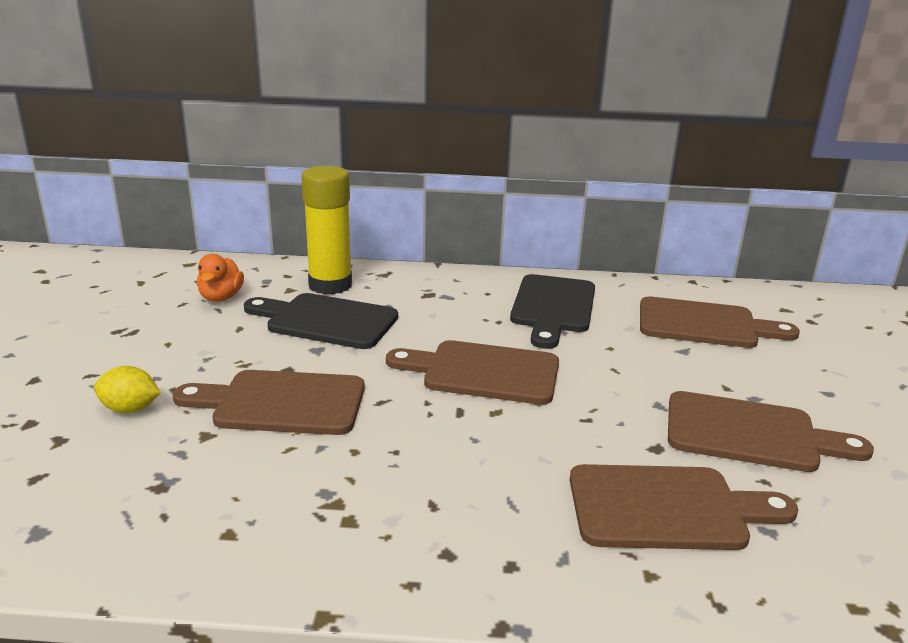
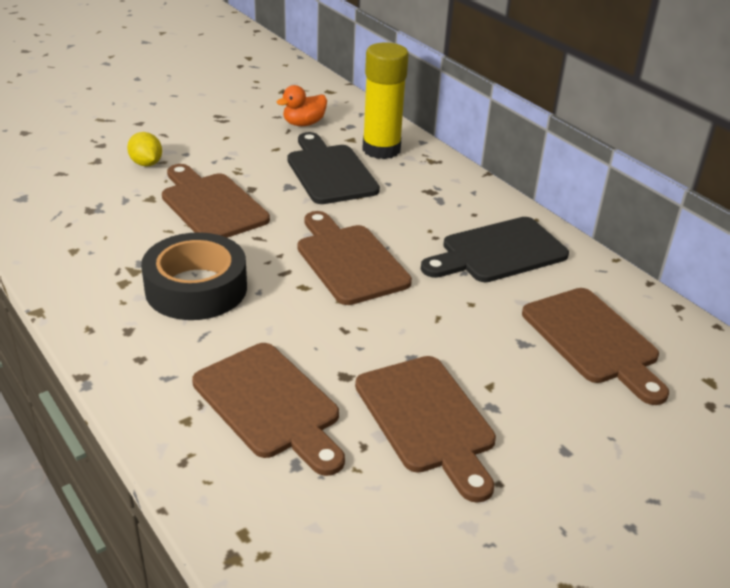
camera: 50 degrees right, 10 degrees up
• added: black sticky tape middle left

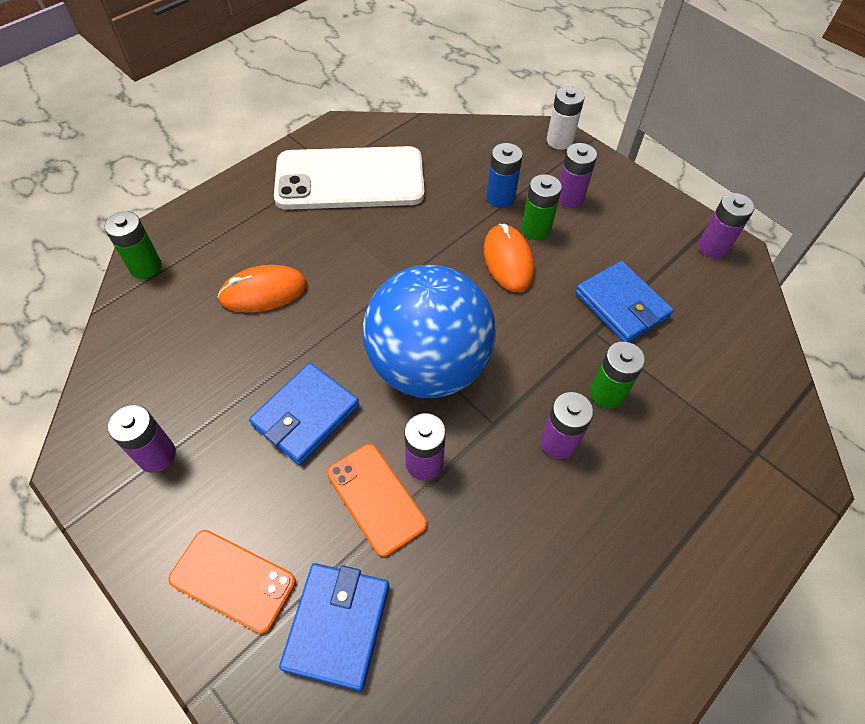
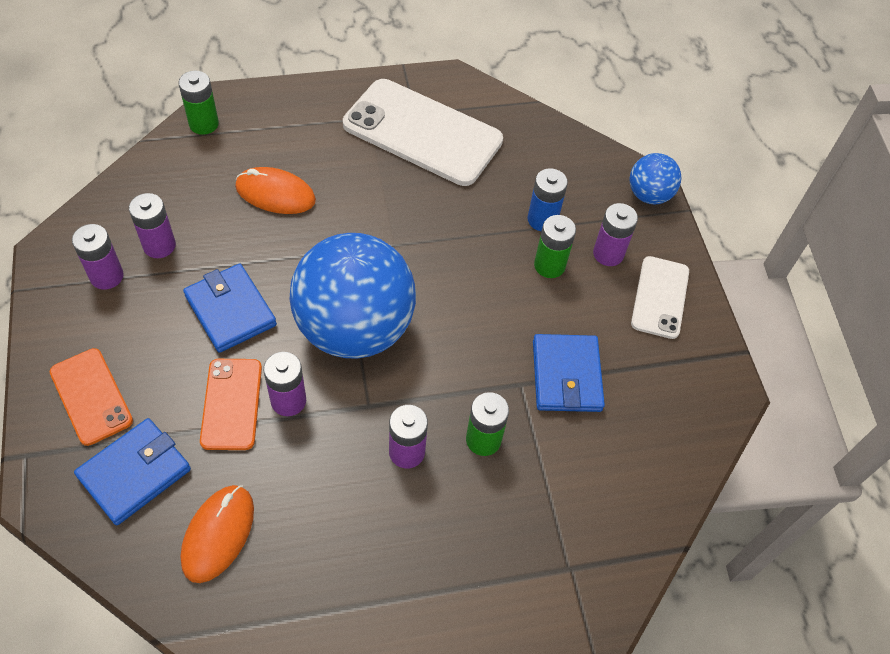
camera: 30 degrees right, 0 degrees up
• replaced: white power cell top centre to royal blue sphere (2nd from left) top right
• moved: violet power cell (5th from left in the first image) top right to violet power cell (2nd from left) middle left
• moved: bright orange mouse (2nd from left in the first image) centre to bright orange mouse (1st from left) bottom left
• turned: royal blue card wallet (1st from left in the first image) centre = middle left 75 degrees clockwise
• added: white phone (2nd from left) middle right

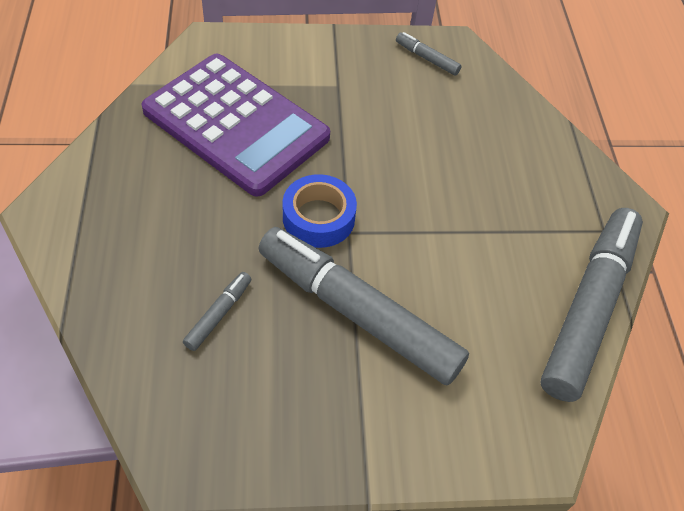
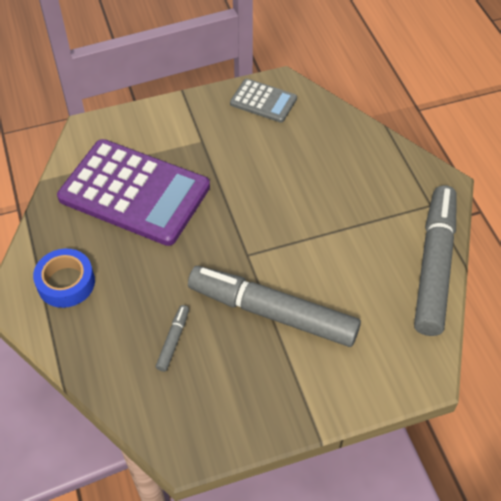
camera: 10 degrees left, 0 degrees up
• replaced: ash-grey marker (3rd from left) top centre to ash-grey adding machine top centre
• moved: royal blue sticky tape centre to middle left

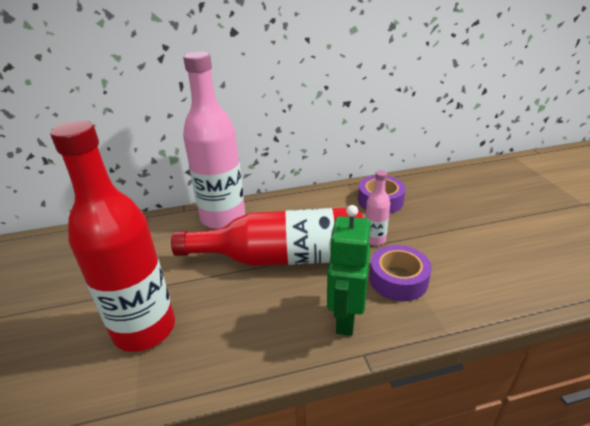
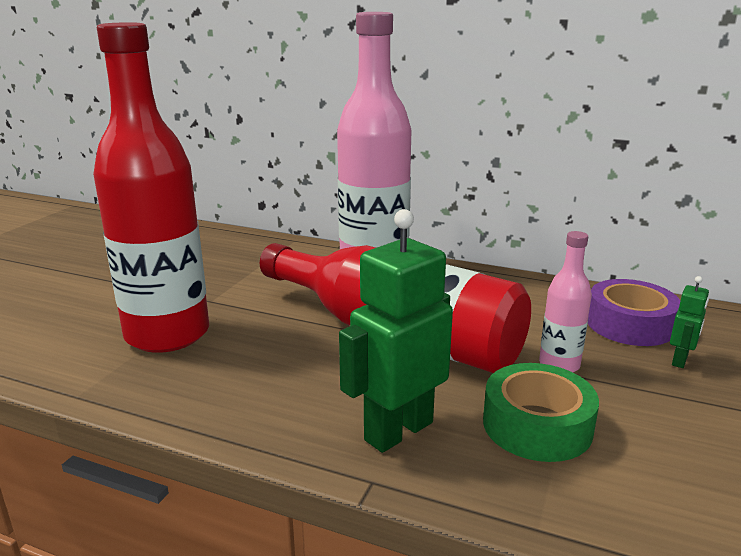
camera: 35 degrees right, 10 degrees down
• recoloured: violet sticky tape (2nd from left) middle right to green sticky tape bottom right
• added: green robot figure (2nd from left) middle right

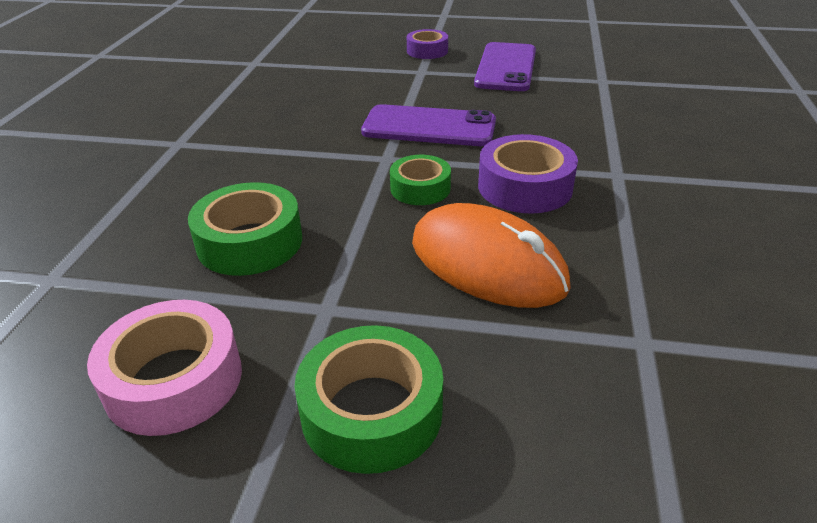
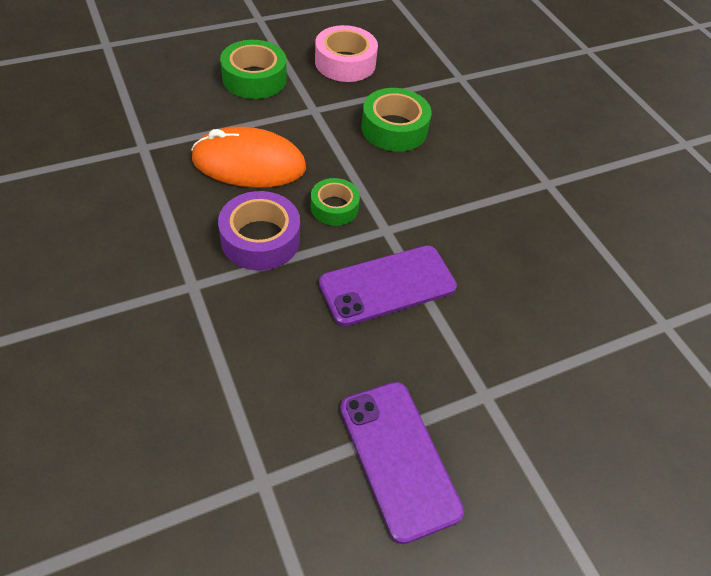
camera: 140 degrees right, 15 degrees up
• removed: violet sticky tape (1st from left) top centre

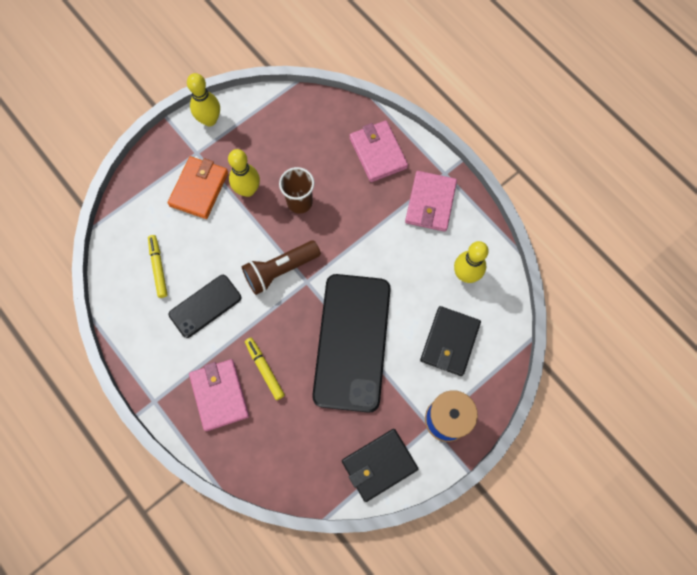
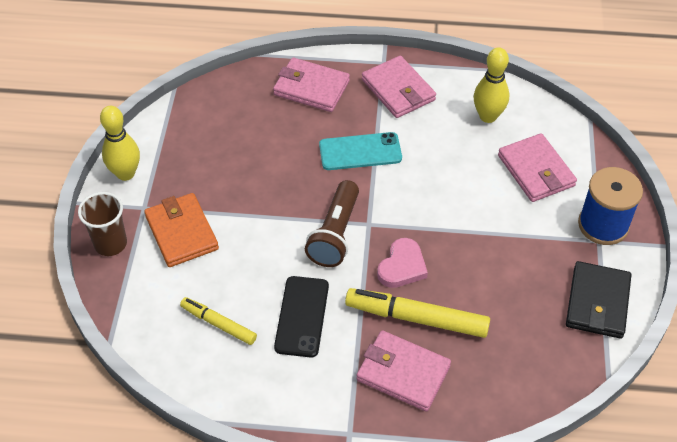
camera: 45 degrees left, 20 degrees down
• removed: bright yellow tenpin (2nd from left) top centre
• moved: brown cup top centre to middle left
• removed: black phone (2nd from left) centre
• recoloured: black card wallet (2nd from left) centre to rosy card wallet (4th from left) middle right
• resized: bright yellow marker (2nd from left) centre = bottom centre x1.68
• added: teal phone centre
• added: rosy heart shape centre

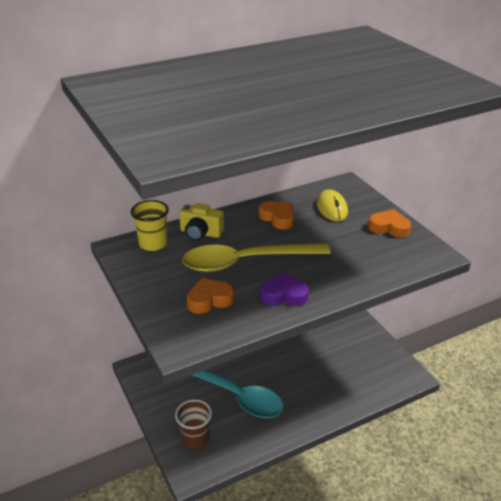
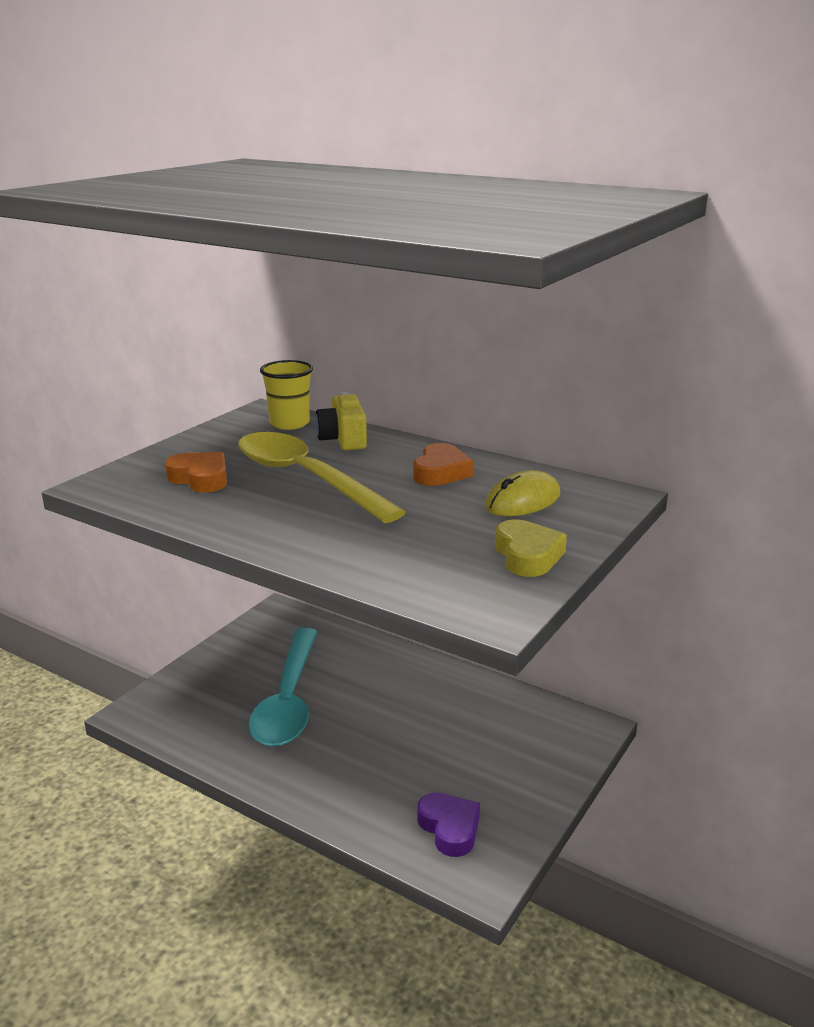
camera: 60 degrees right, 10 degrees down
• recoloured: bright orange heart shape (3rd from left) middle right to bright yellow heart shape centre
• moved: violet heart shape centre to bottom centre
• removed: brown cup bottom centre

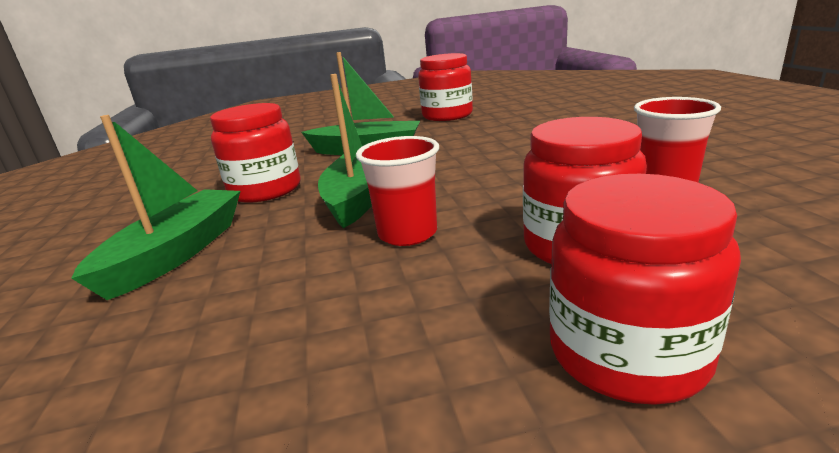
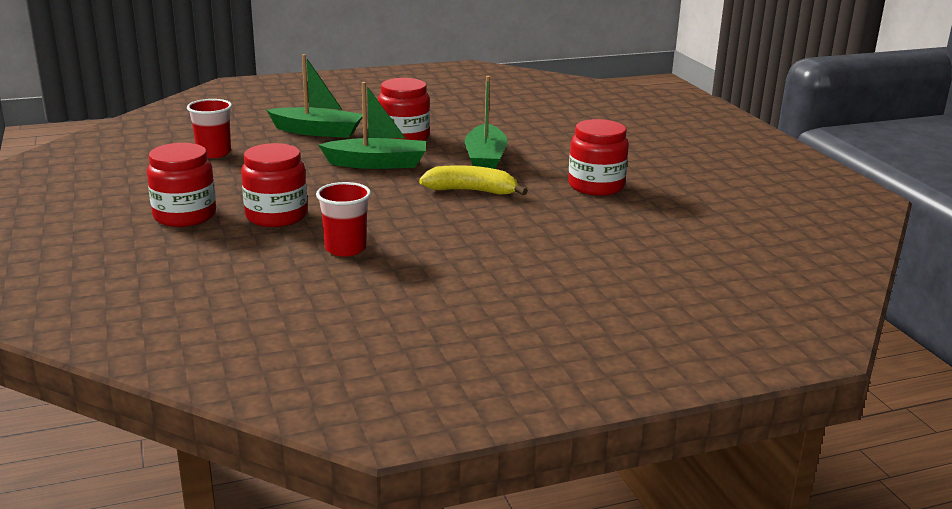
camera: 80 degrees right, 0 degrees up
• moved: red cup (1st from left) centre to top left
• added: bright yellow banana centre

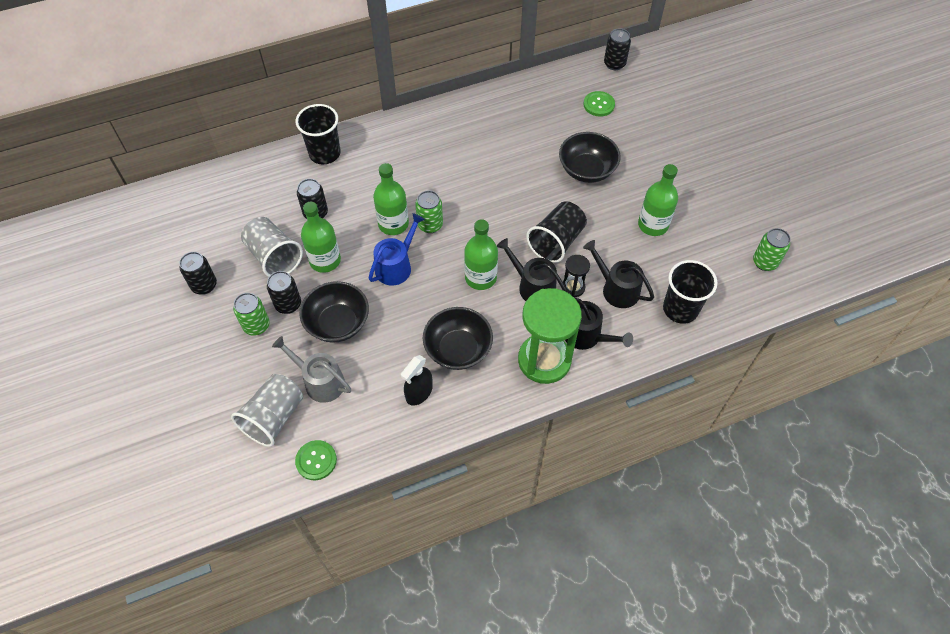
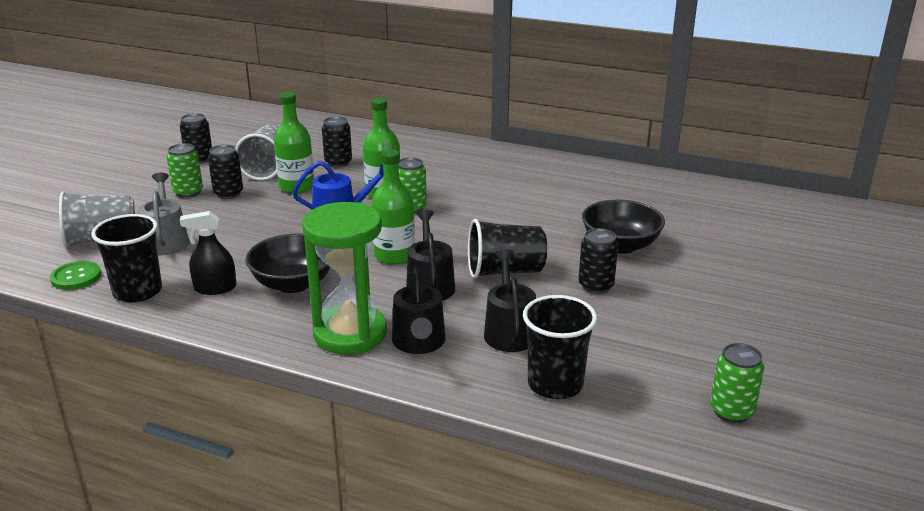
camera: 45 degrees right, 30 degrees down
• moved: black tin (4th from left) top centre to centre
• removed: green button (2nd from left) top centre
• moved: black cup (1st from left) top centre to middle left
• removed: green flask (4th from left) top right
• removed: black sand timer centre
• removed: black bowl (1st from left) centre

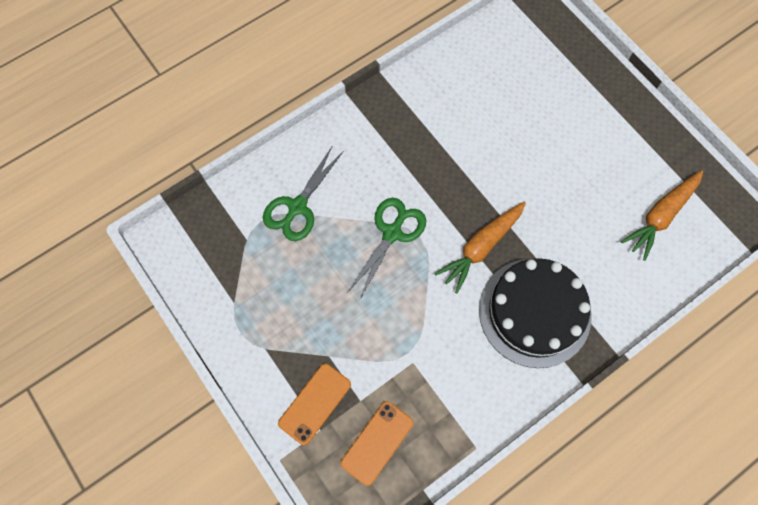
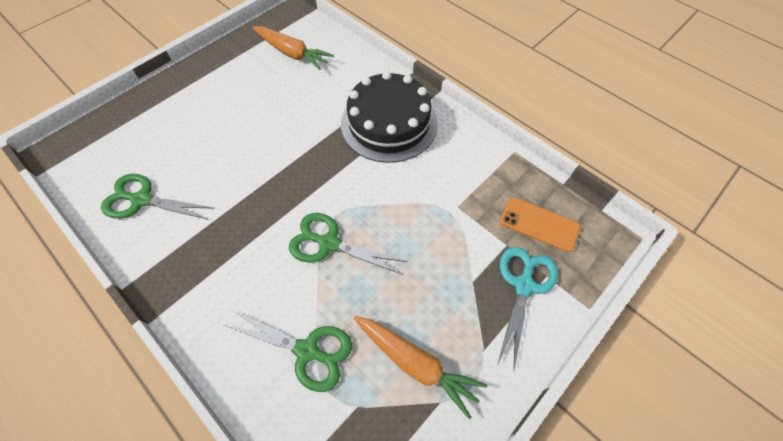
camera: 100 degrees left, 10 degrees down
• moved: bright orange carrot (1st from left in the first image) centre to bright orange carrot (2nd from left) bottom centre
• replaced: bright orange phone (1st from left) bottom centre to teal pair of scissors bottom right
• added: green pair of scissors (1st from left) middle left

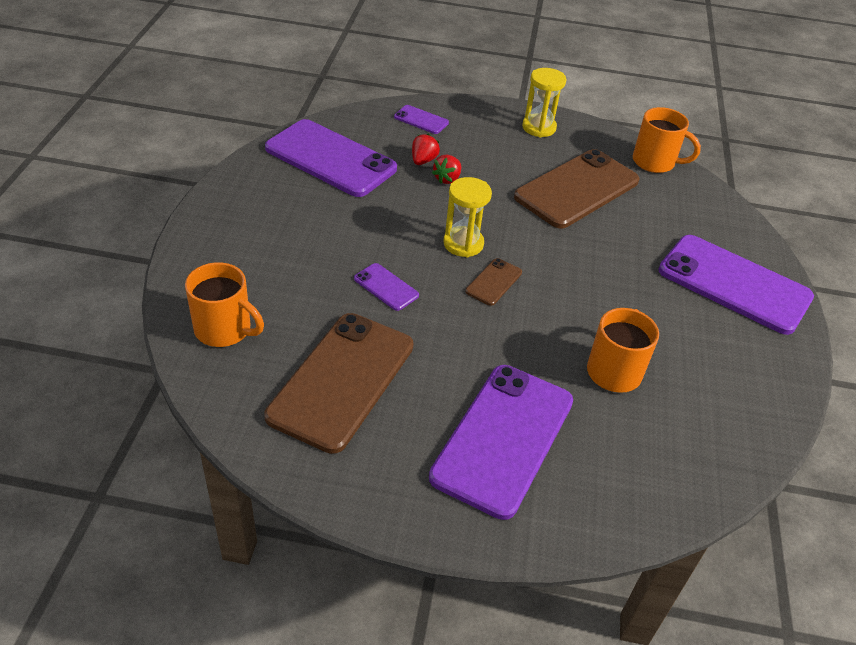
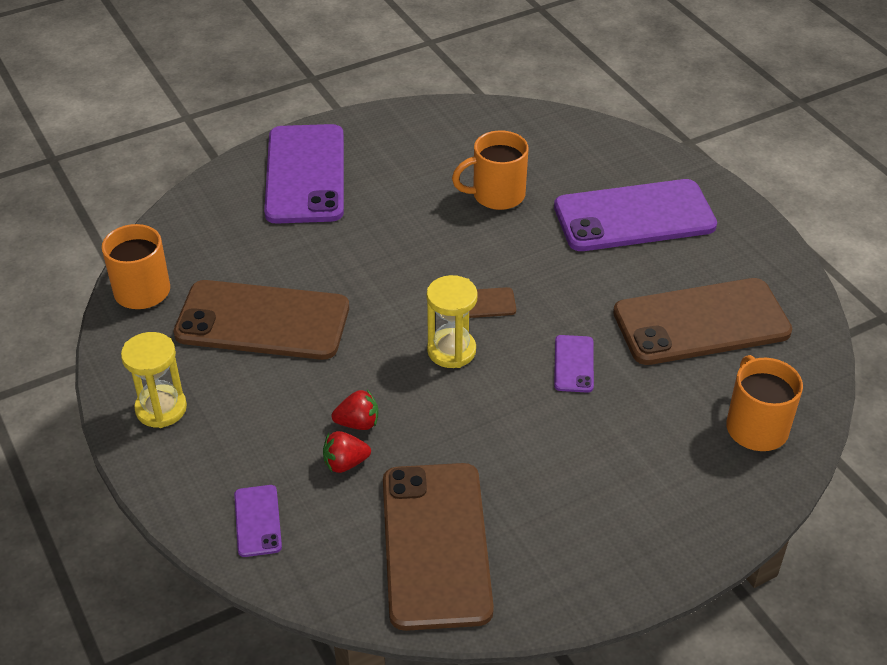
camera: 125 degrees left, 0 degrees up
• recoloured: violet phone (1st from left) top centre to brown phone (2nd from left) bottom centre

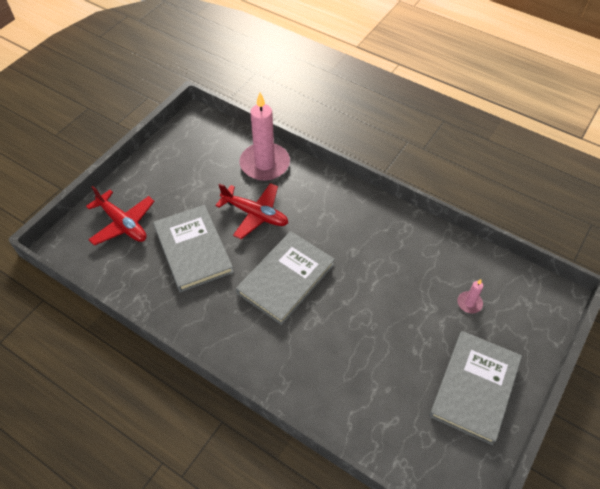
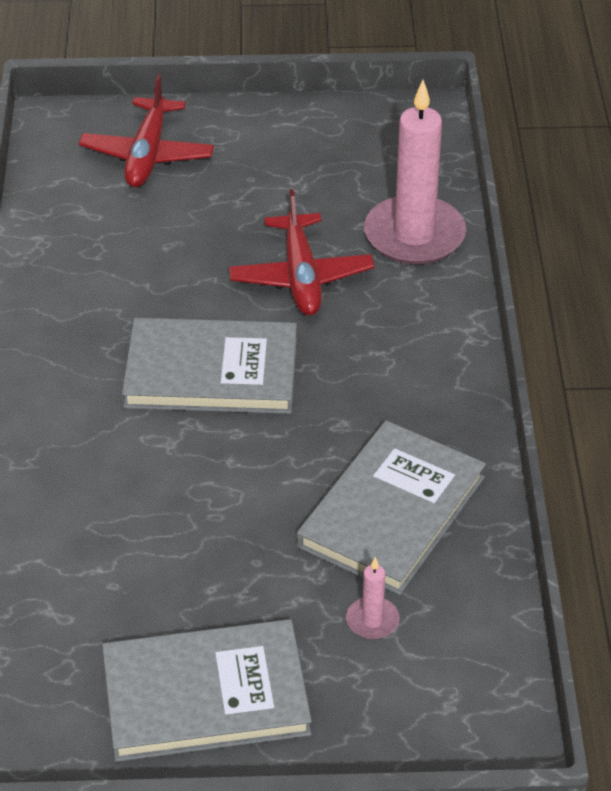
camera: 55 degrees right, 10 degrees down
• moved: ash-grey hardcover (1st from left in the first image) middle left to ash-grey hardcover (3rd from left) centre

